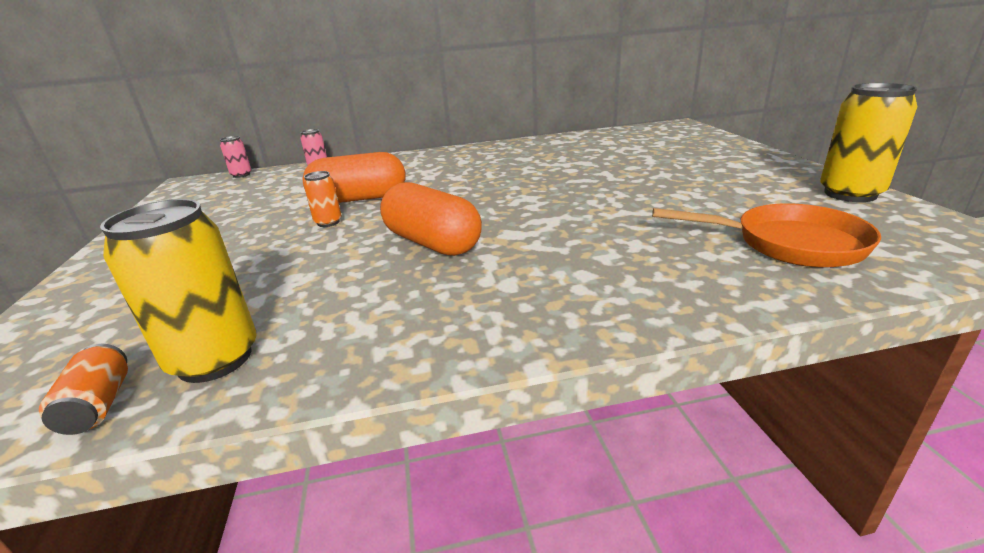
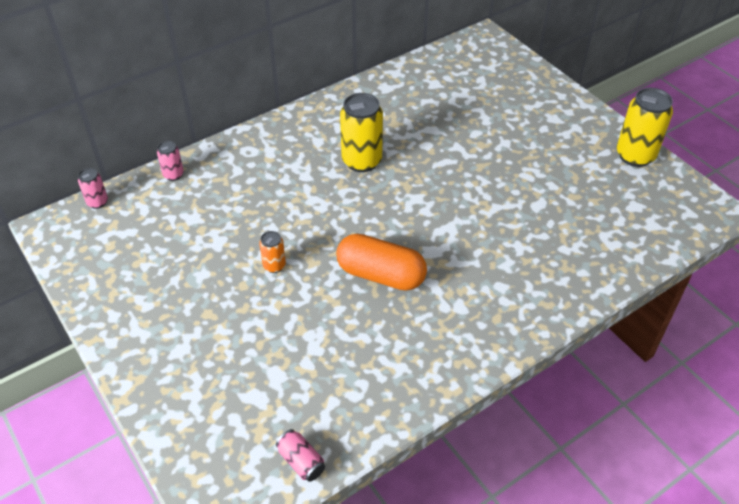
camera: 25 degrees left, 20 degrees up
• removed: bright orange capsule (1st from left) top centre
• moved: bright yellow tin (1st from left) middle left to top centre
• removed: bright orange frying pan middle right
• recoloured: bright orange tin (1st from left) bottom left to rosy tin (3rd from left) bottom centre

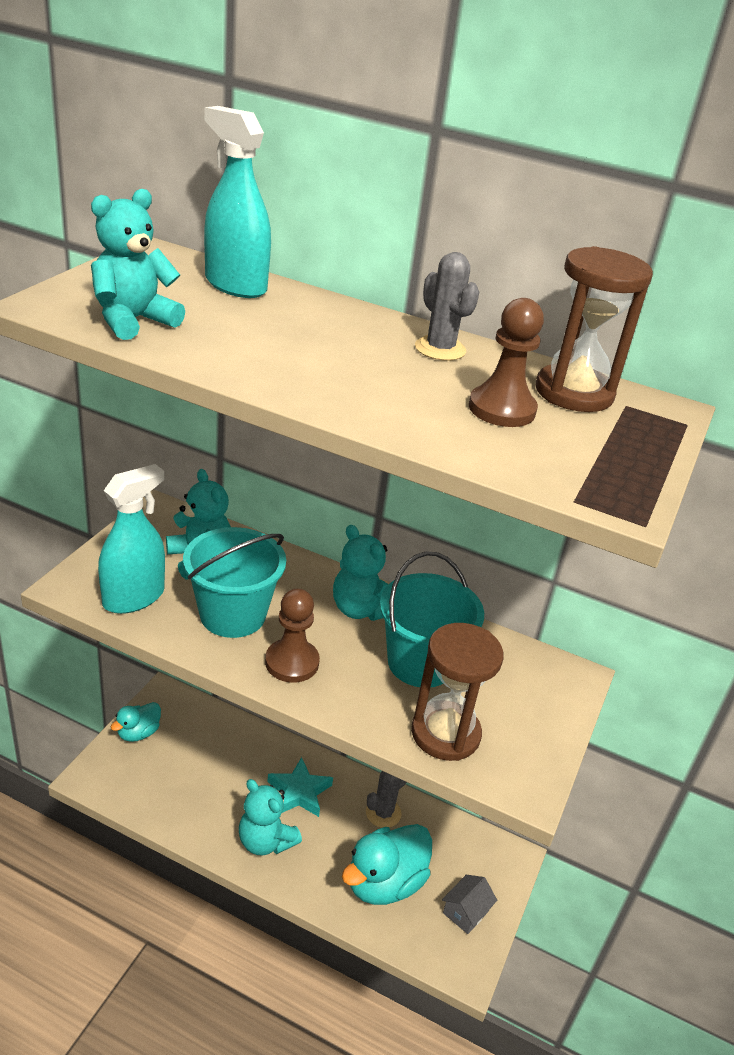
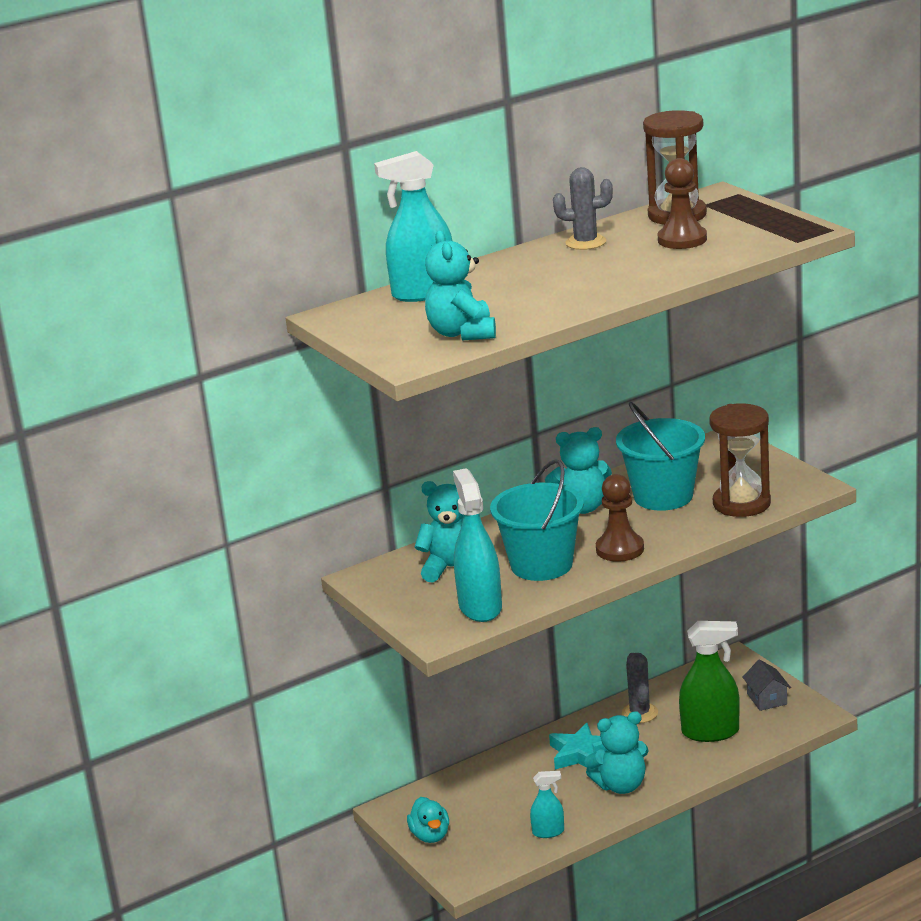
camera: 50 degrees left, 10 degrees down
• replaced: teal duck (2nd from left) bottom centre to green spray bottle bottom right
• added: teal spray bottle (3rd from left) bottom centre

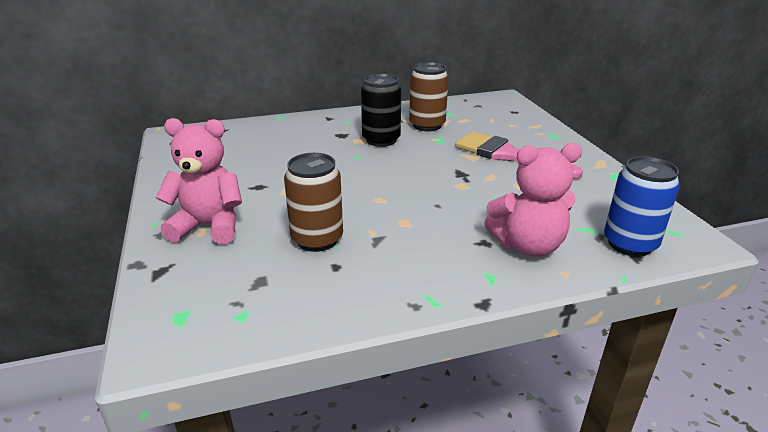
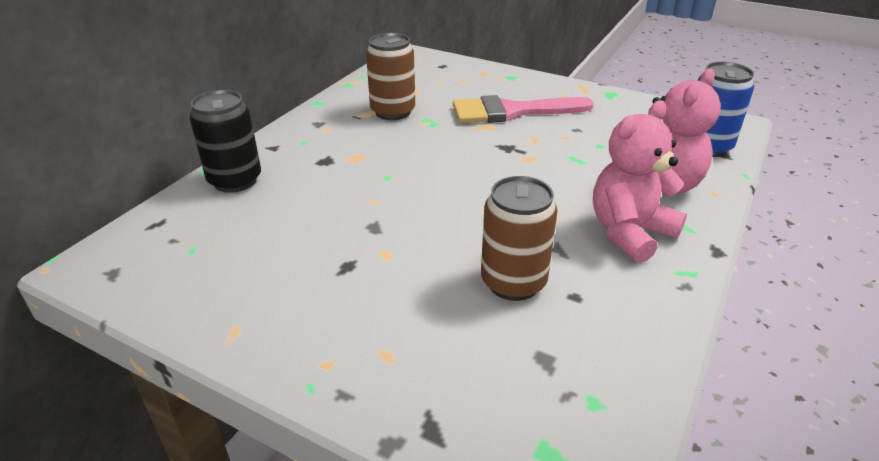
camera: 45 degrees left, 5 degrees up
• moved: black tin top centre to top left
• moved: rosy teddy (1st from left) middle left to middle right

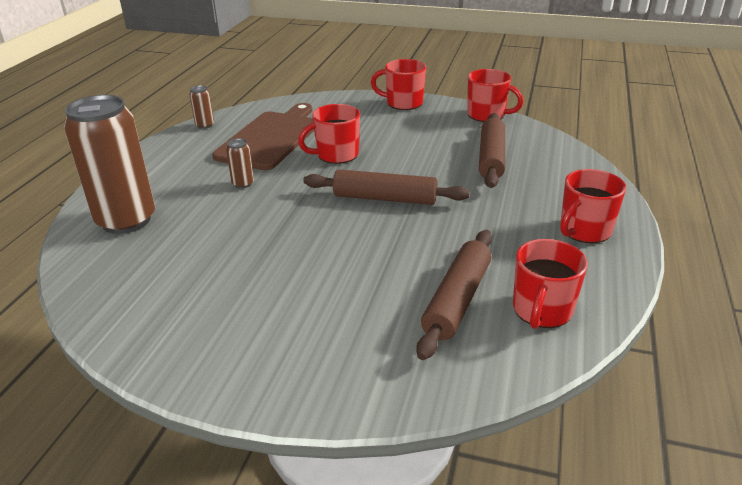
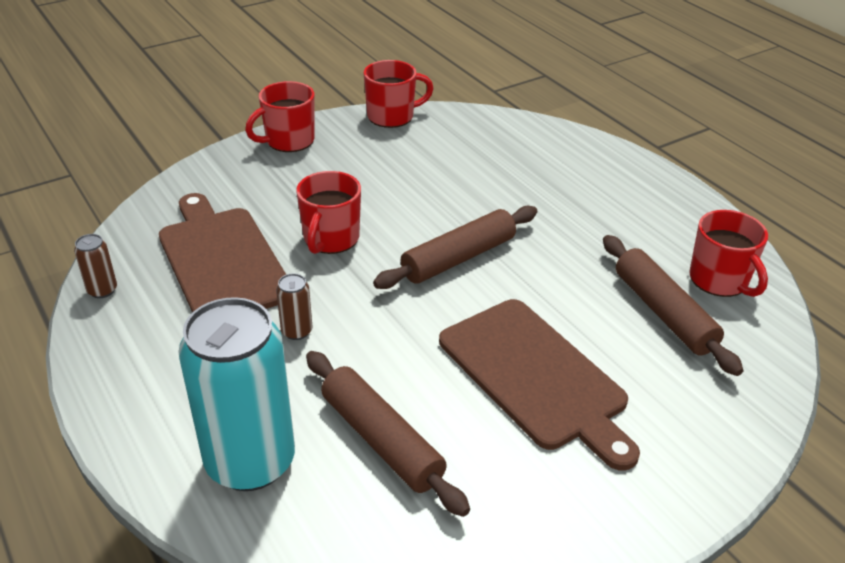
camera: 50 degrees left, 5 degrees up
• recoloured: brown tin (1st from left) middle left to teal tin bottom left
• moved: brown rolling pin (3rd from left in the first image) top centre to brown rolling pin (1st from left) bottom centre
• removed: red coffee mug (5th from left) middle right
• added: brown cutting board (2nd from left) bottom centre

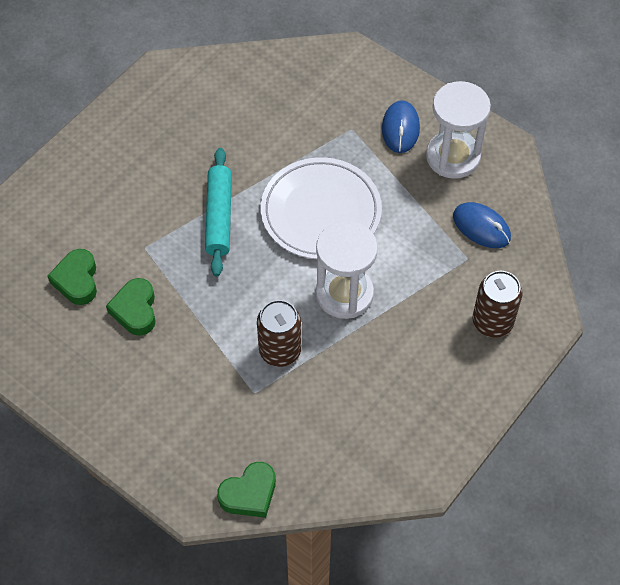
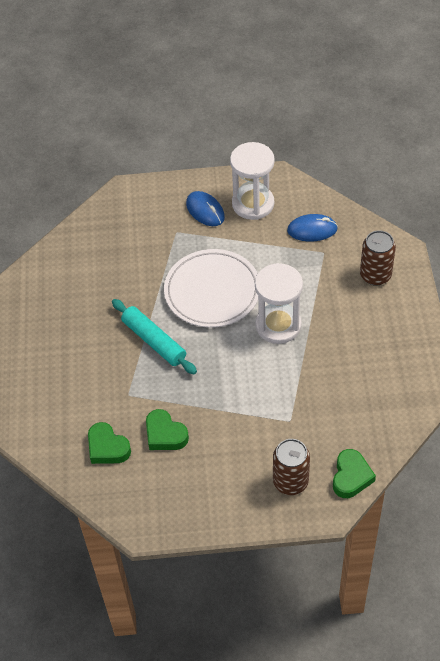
camera: 40 degrees left, 5 degrees down
• moved: brown tin (1st from left) centre to bottom centre

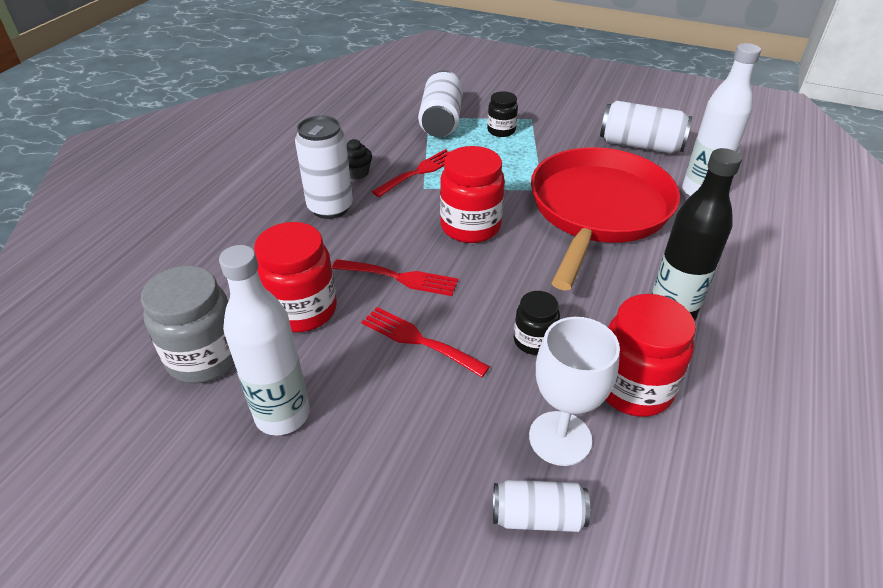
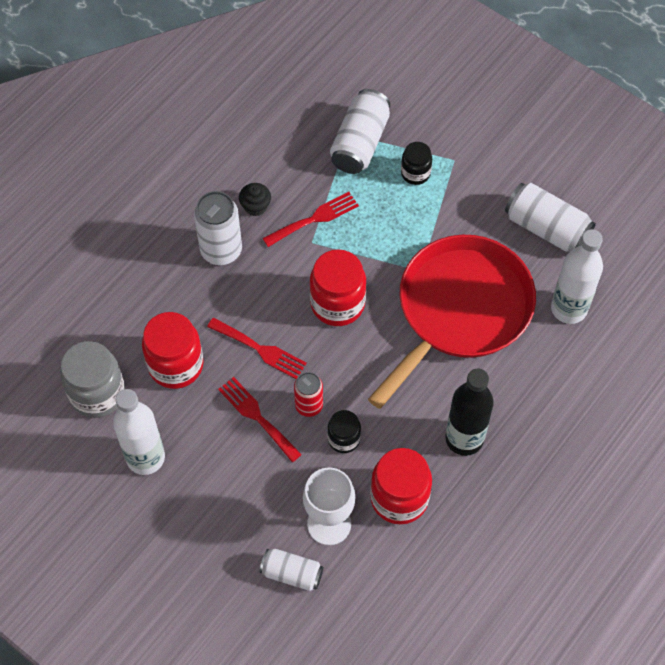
camera: 15 degrees right, 20 degrees up
• added: red tin centre

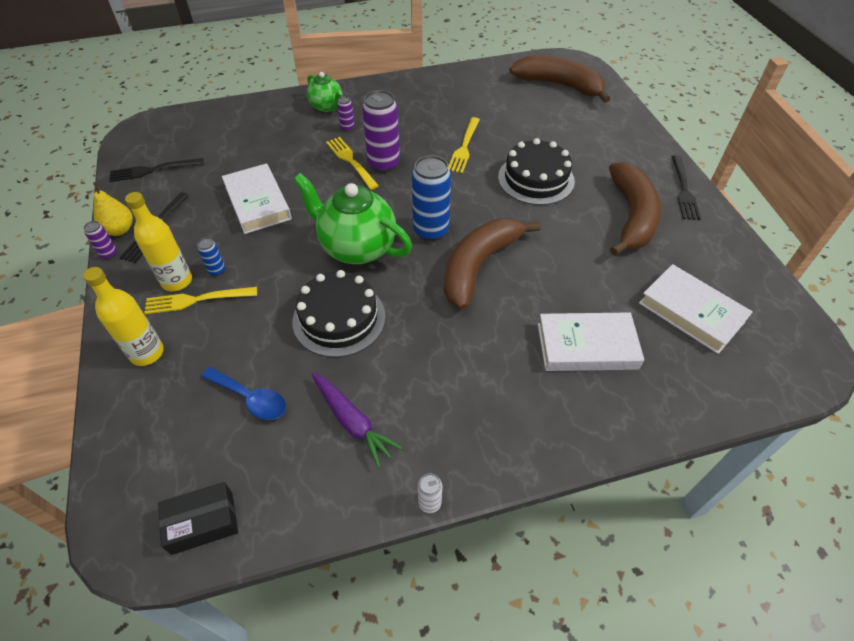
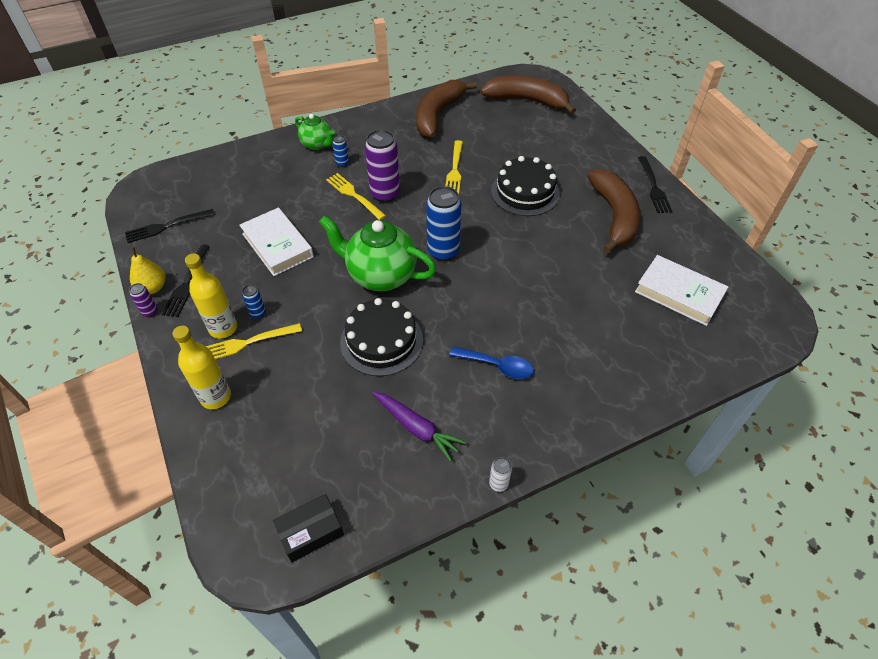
camera: 10 degrees left, 0 degrees up
• recoloured: violet tin (2nd from left) top centre to royal blue tin (2nd from left) top centre
• moved: brown banana (1st from left) centre to top centre
• removed: white hardcover (2nd from left) middle right
• moved: royal blue spoon middle left to centre

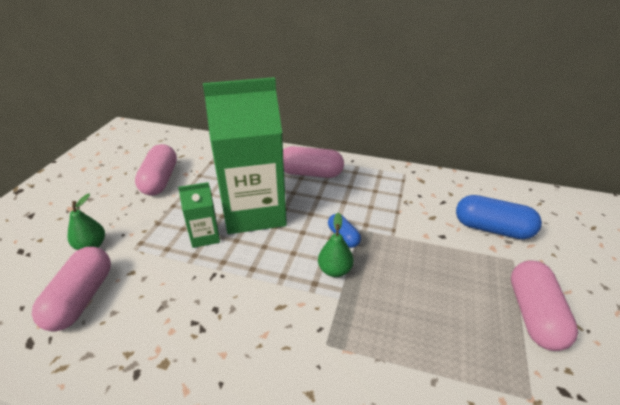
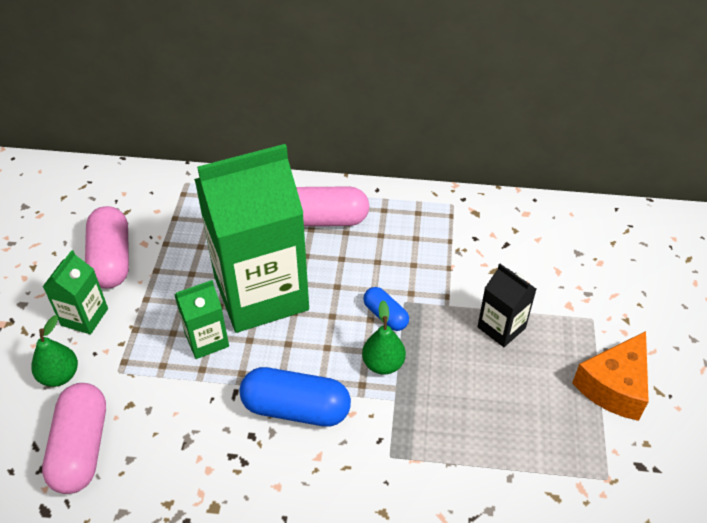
camera: 10 degrees left, 10 degrees up
• moved: royal blue capsule (2nd from left in the first image) middle right to royal blue capsule (1st from left) bottom centre
• replaced: rosy capsule (4th from left) bottom right to bright orange cheese wedge bottom right
• added: green carton (1st from left) middle left
• added: black carton middle right

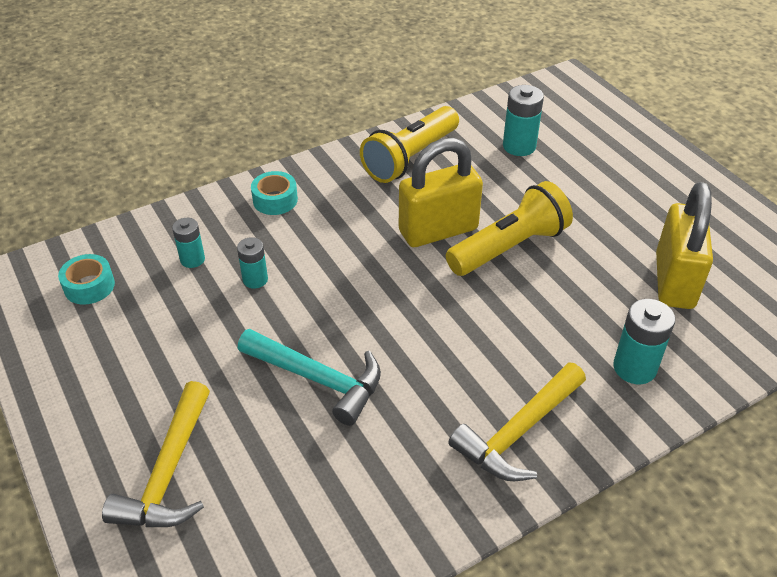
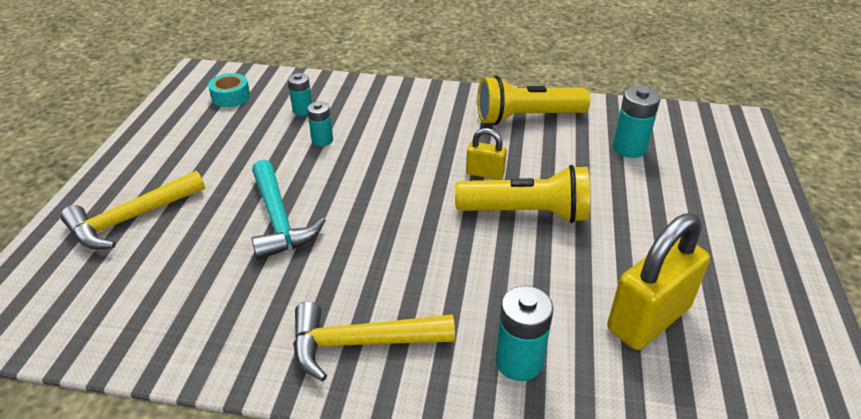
camera: 40 degrees right, 5 degrees down
• resized: bright yellow padlock (1st from left) top centre = centre x0.51
• removed: teal sticky tape (2nd from left) centre

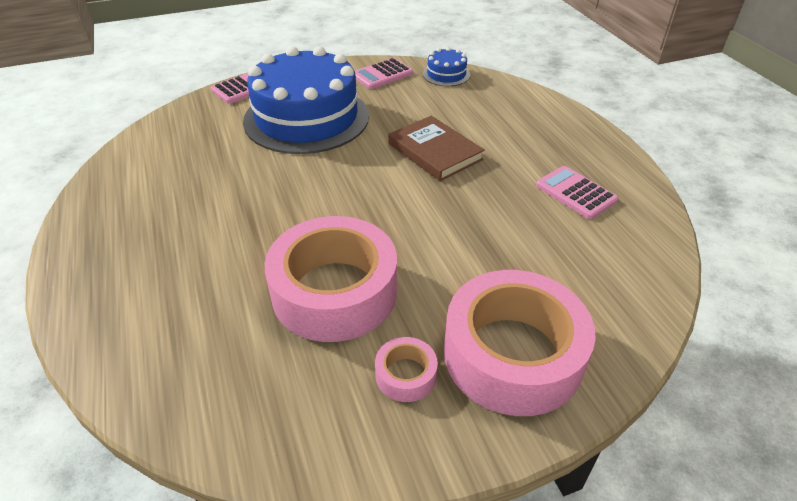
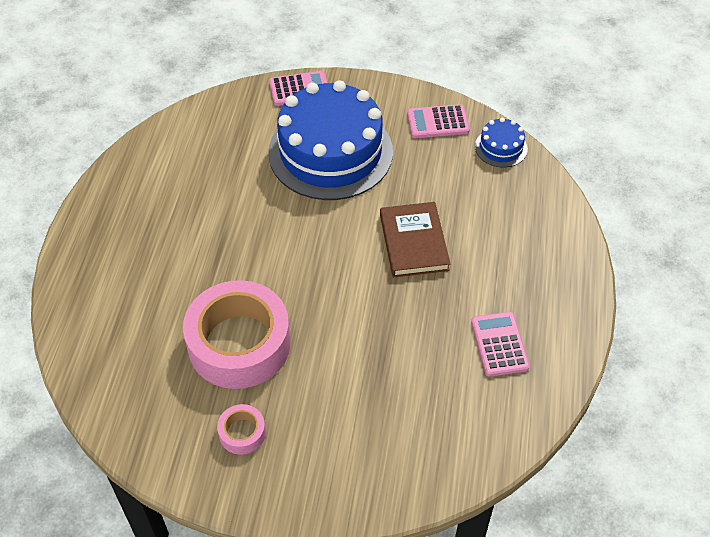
camera: 30 degrees right, 10 degrees up
• removed: rosy sticky tape (3rd from left) bottom centre

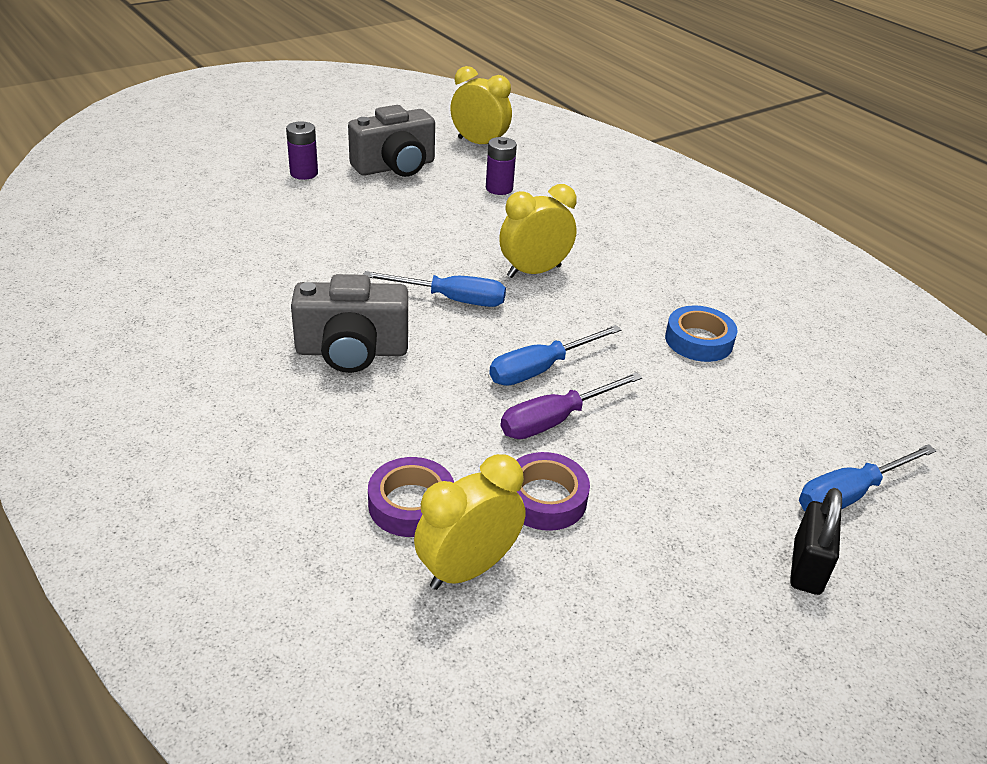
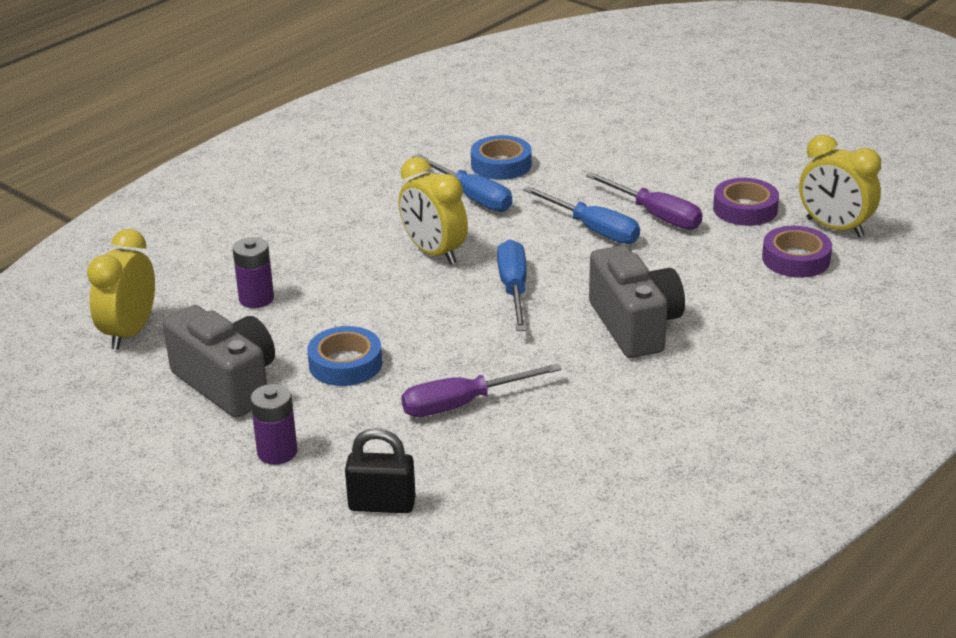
camera: 100 degrees left, 5 degrees down
• moved: royal blue flat screwdriver (3rd from left in the first image) middle right to royal blue flat screwdriver (1st from left) top centre
• moved: black padlock bottom right to bottom centre
• added: royal blue sticky tape (1st from left) centre
• added: violet flat screwdriver (1st from left) centre

